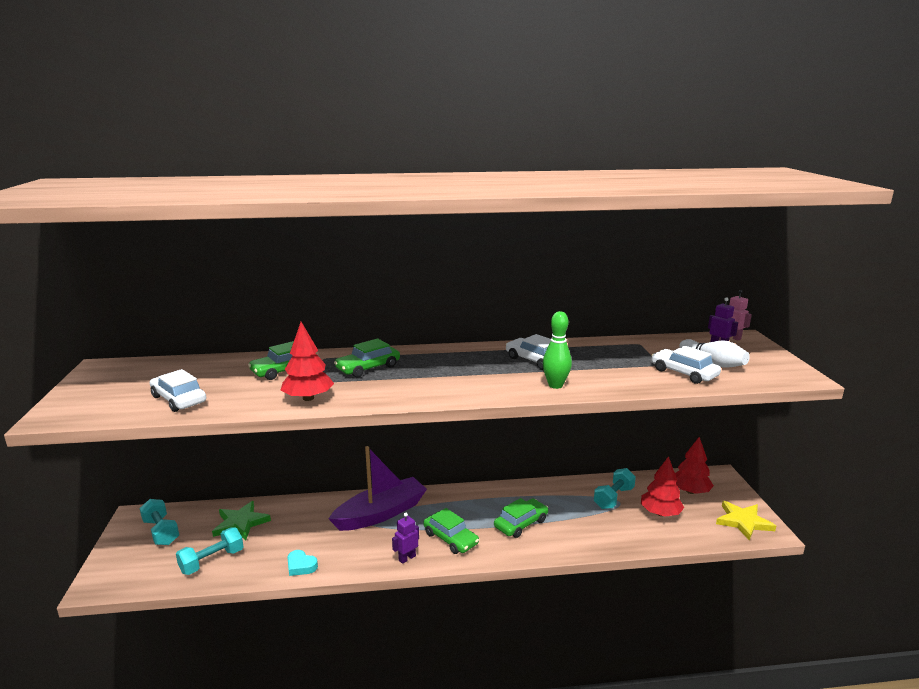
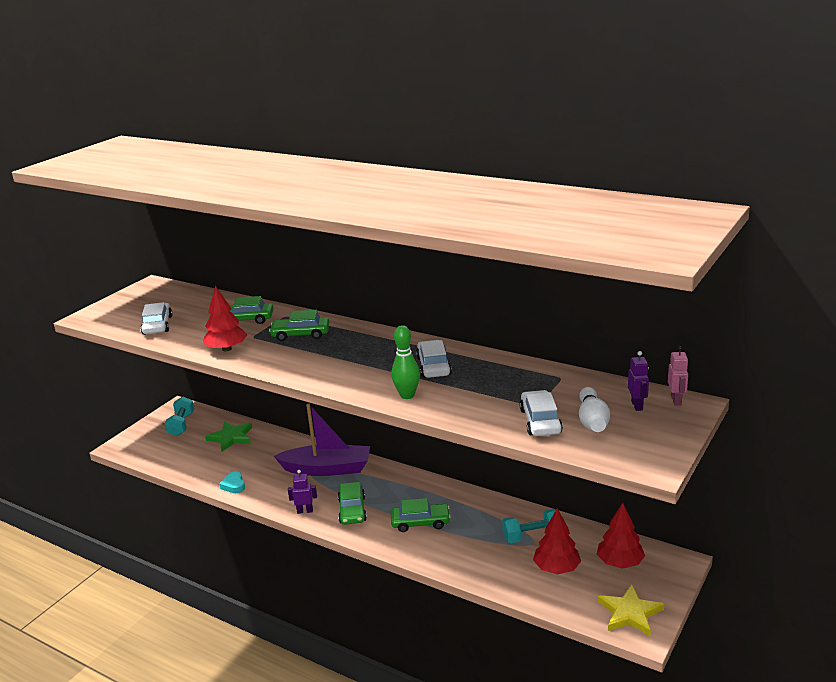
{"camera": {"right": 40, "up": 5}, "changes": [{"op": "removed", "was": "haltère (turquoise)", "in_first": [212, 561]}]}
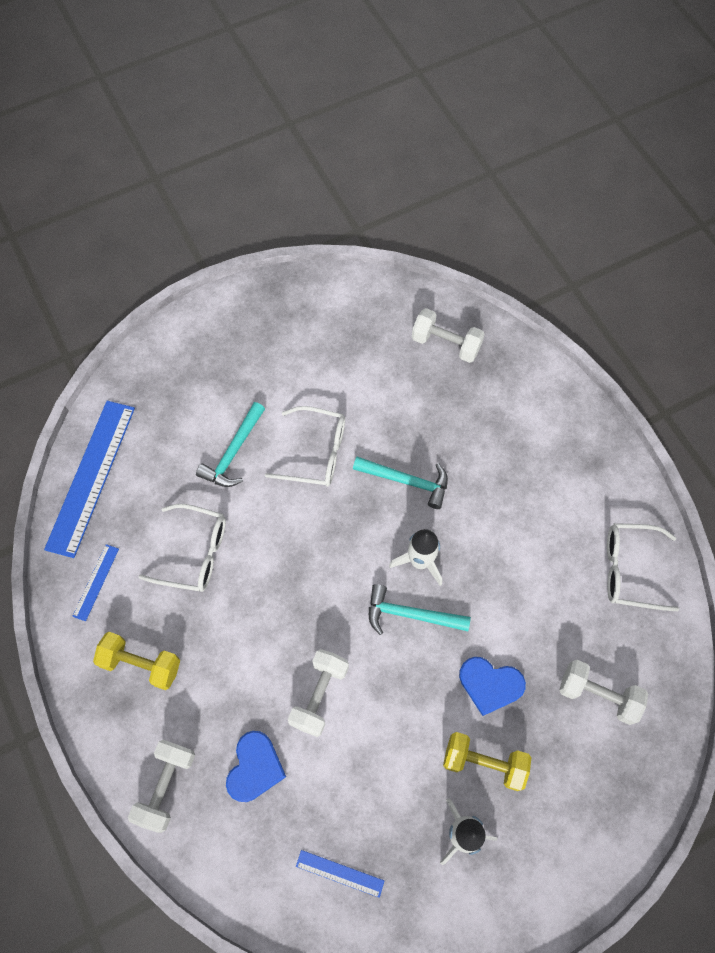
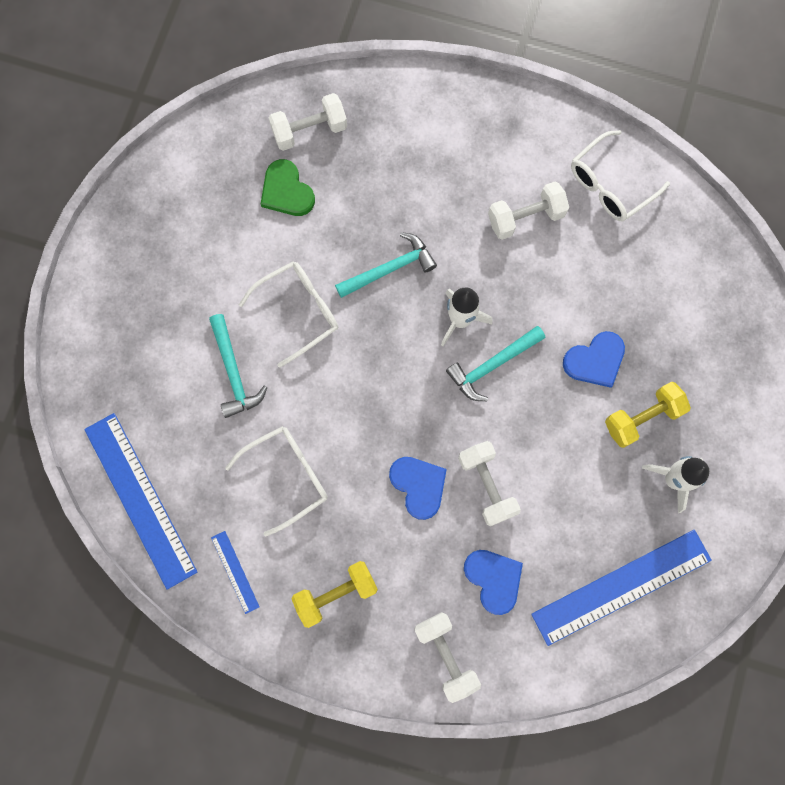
{"camera": {"right": -45, "up": 10}, "changes": [{"op": "added", "now": "cœur (vert)", "in_second": [286, 191]}, {"op": "added", "now": "cœur (bleu)", "in_second": [418, 486]}, {"op": "moved", "was": "haltère (blanc)", "in_first": [598, 694], "in_second": [525, 217]}, {"op": "resized", "was": "règle (bleu)", "in_first": [339, 873], "in_second": [621, 587], "ratio": 2.22}]}
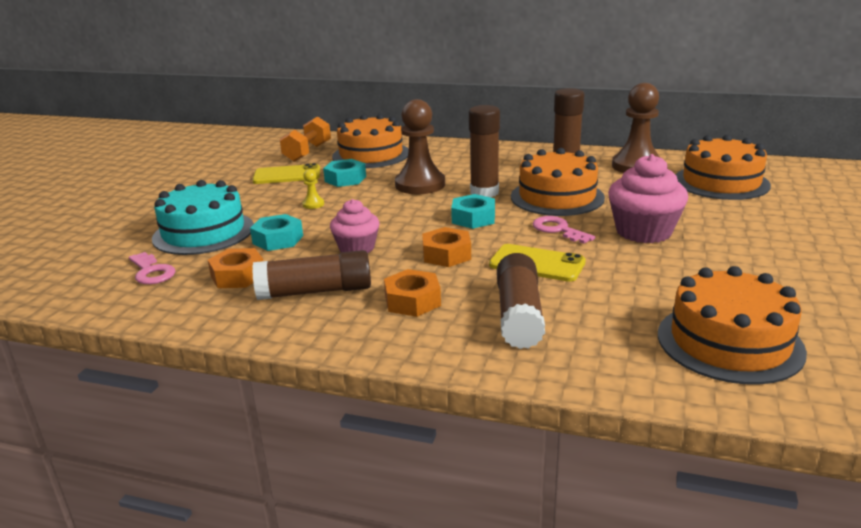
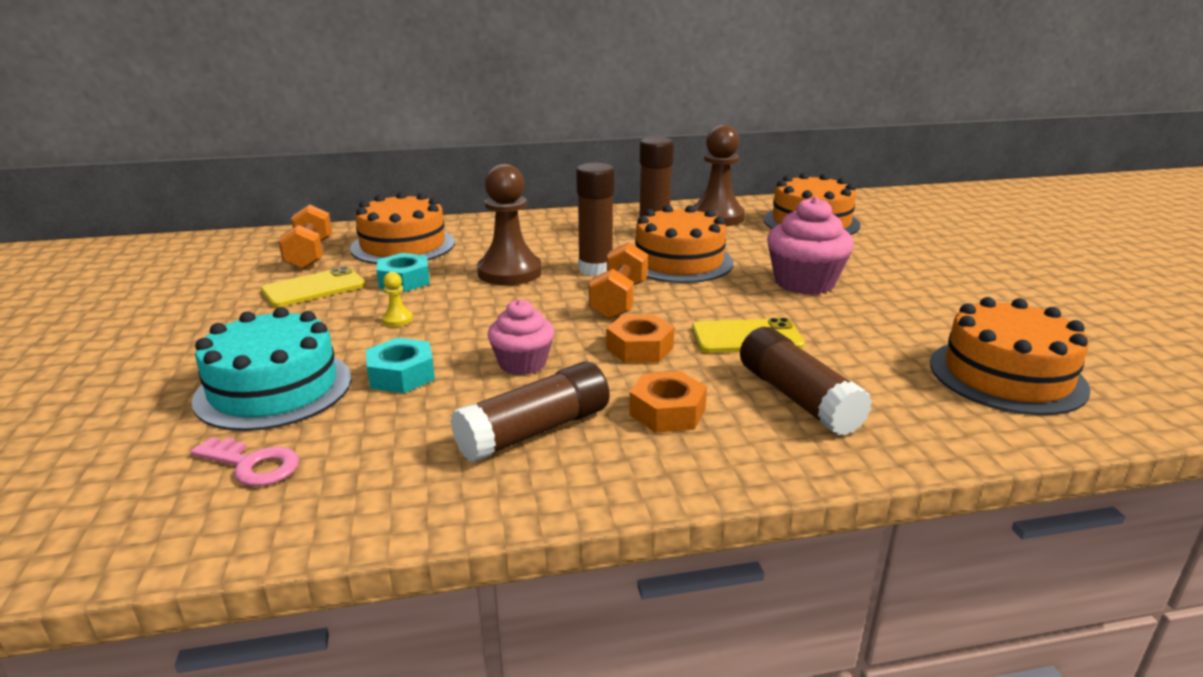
{"camera": {"right": -30, "up": 0}, "changes": [{"op": "replaced", "was": "écrou (turquoise)", "now": "haltère (orange)", "in_first": [473, 218], "in_second": [619, 300]}, {"op": "removed", "was": "écrou (orange)", "in_first": [238, 276]}, {"op": "removed", "was": "clé (rose)", "in_first": [558, 230]}]}
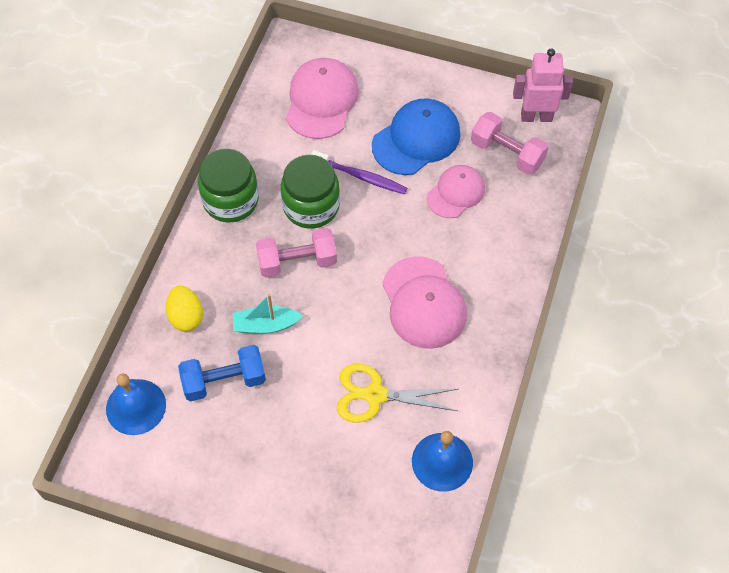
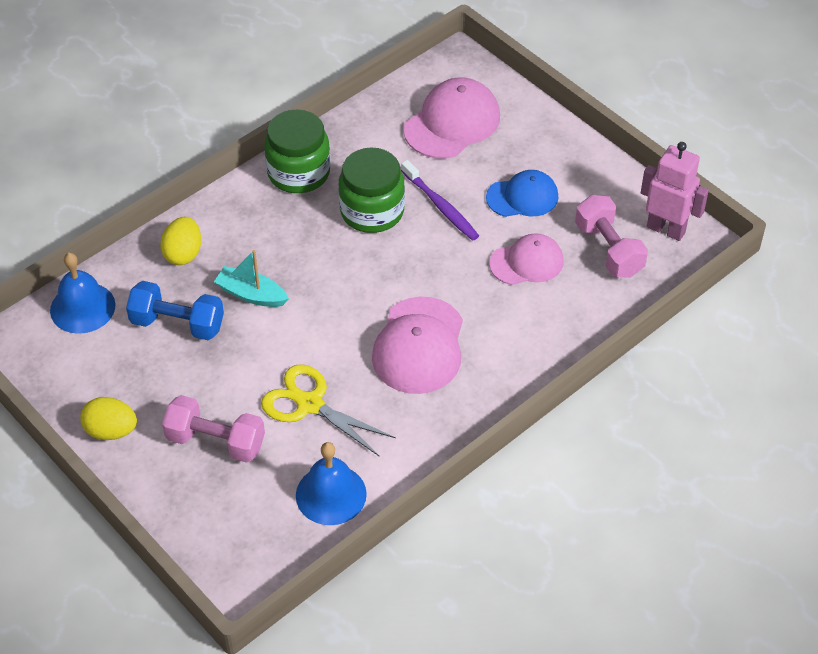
{"camera": {"right": 30, "up": -10}, "changes": [{"op": "added", "now": "œuf (jaune)", "in_second": [111, 431]}, {"op": "moved", "was": "haltère (rose)", "in_first": [297, 262], "in_second": [216, 441]}, {"op": "resized", "was": "casquette (bleu)", "in_first": [416, 139], "in_second": [522, 197], "ratio": 0.66}]}
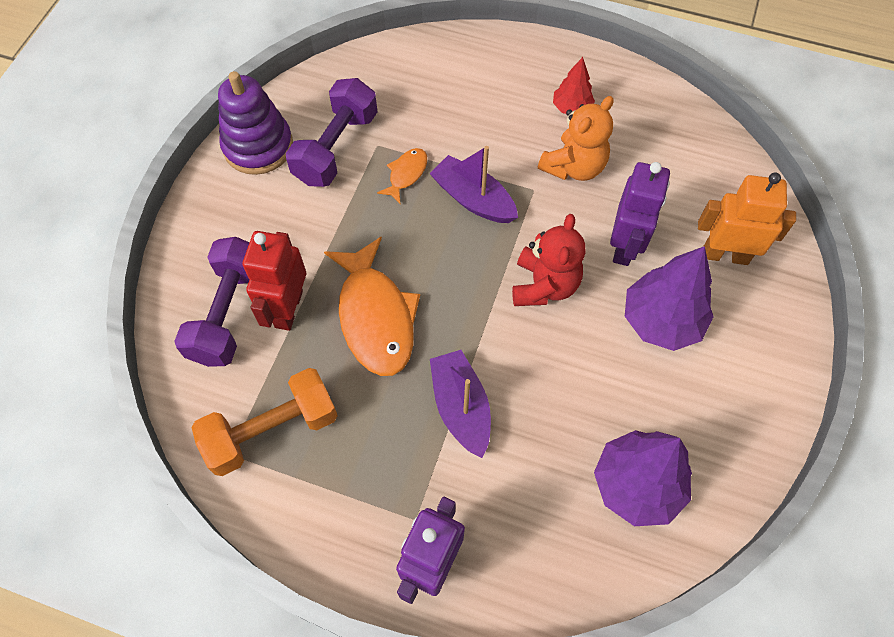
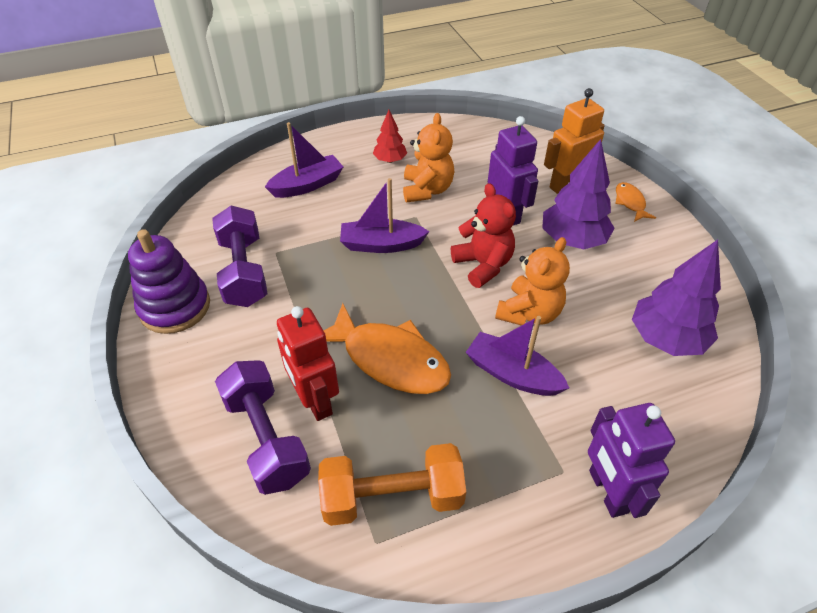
{"camera": {"right": -40, "up": -15}, "changes": [{"op": "added", "now": "bateau (violet)", "in_second": [307, 185]}, {"op": "turned", "was": "haltère (orange)", "in_first": [272, 430], "in_second": [392, 497], "clockwise": 60}, {"op": "added", "now": "ours en peluche (orange)", "in_second": [529, 313]}, {"op": "moved", "was": "poisson (orange)", "in_first": [406, 174], "in_second": [630, 202]}]}
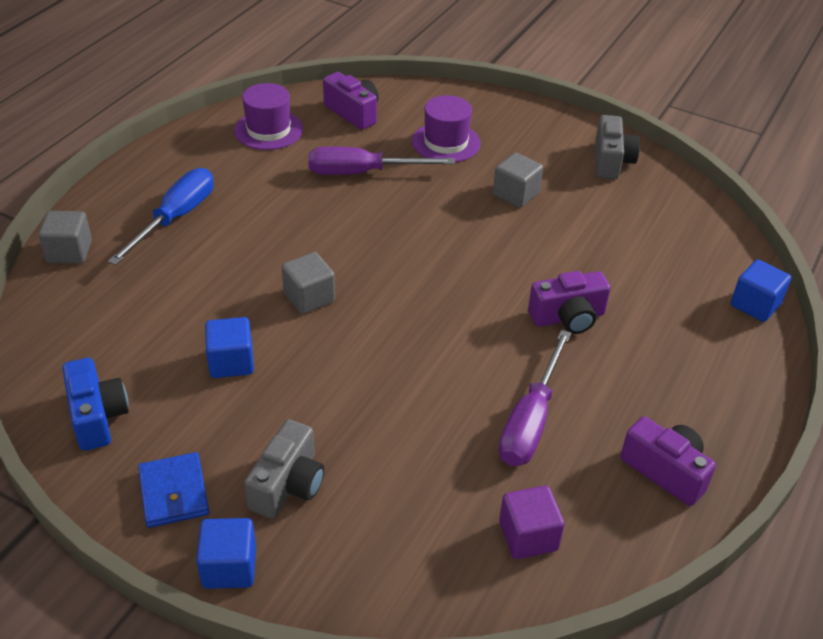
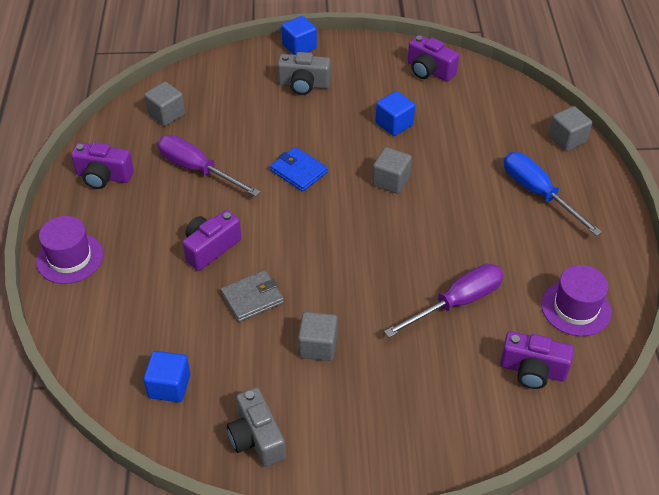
{"camera": {"right": 150, "up": 5}, "changes": [{"op": "moved", "was": "chapeau (violet)", "in_first": [446, 142], "in_second": [70, 258]}, {"op": "moved", "was": "cube (bleu)", "in_first": [755, 305], "in_second": [169, 386]}, {"op": "recoloured", "was": "cube (violet)", "now": "cube (gris)", "in_first": [528, 536], "in_second": [166, 114]}, {"op": "turned", "was": "tournevis (violet)", "in_first": [530, 421], "in_second": [197, 169], "clockwise": -45}, {"op": "added", "now": "portefeuille (gris)", "in_second": [252, 298]}, {"op": "moved", "was": "portefeuille (bleu)", "in_first": [174, 493], "in_second": [298, 171]}, {"op": "turned", "was": "appareil photo (gris)", "in_first": [288, 485], "in_second": [304, 85], "clockwise": -75}, {"op": "recoloured", "was": "appareil photo (bleu)", "now": "appareil photo (violet)", "in_first": [97, 416], "in_second": [429, 71]}, {"op": "turned", "was": "tournevis (bleu)", "in_first": [176, 218], "in_second": [538, 193], "clockwise": 150}]}
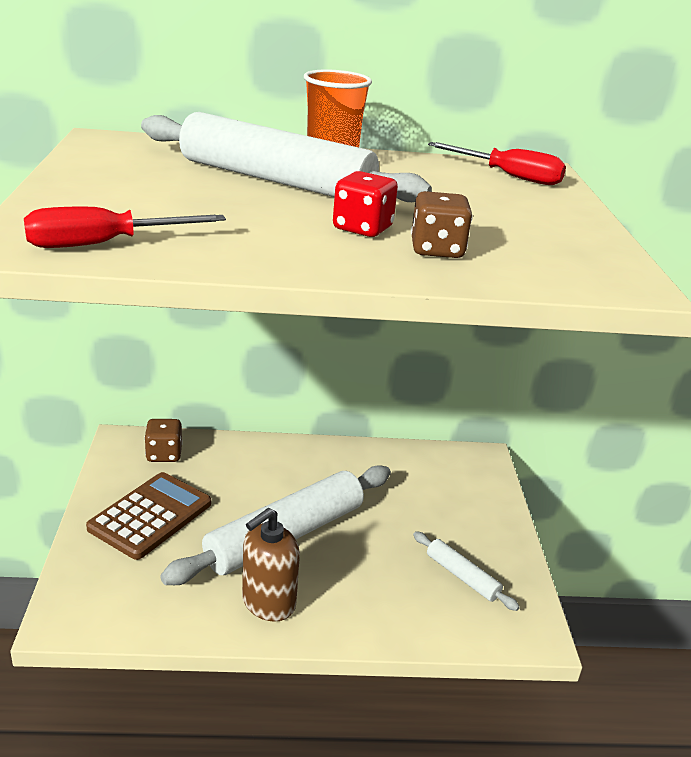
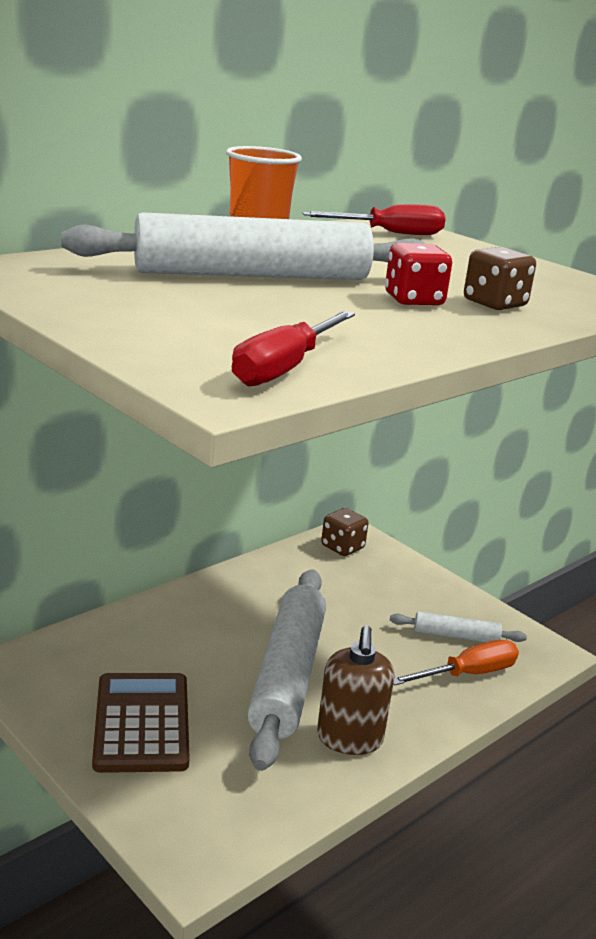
{"camera": {"right": -40, "up": -5}, "changes": [{"op": "moved", "was": "dé (marron)", "in_first": [164, 454], "in_second": [342, 547]}, {"op": "added", "now": "tournevis (orange)", "in_second": [467, 674]}]}
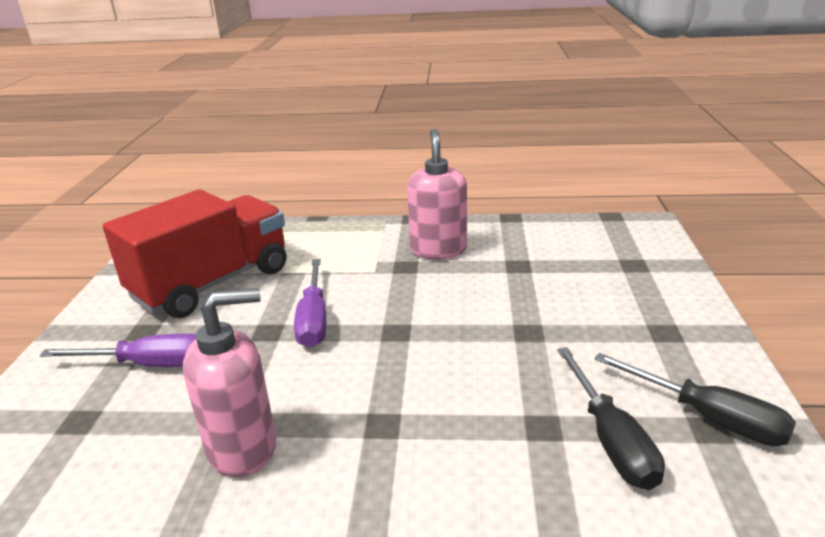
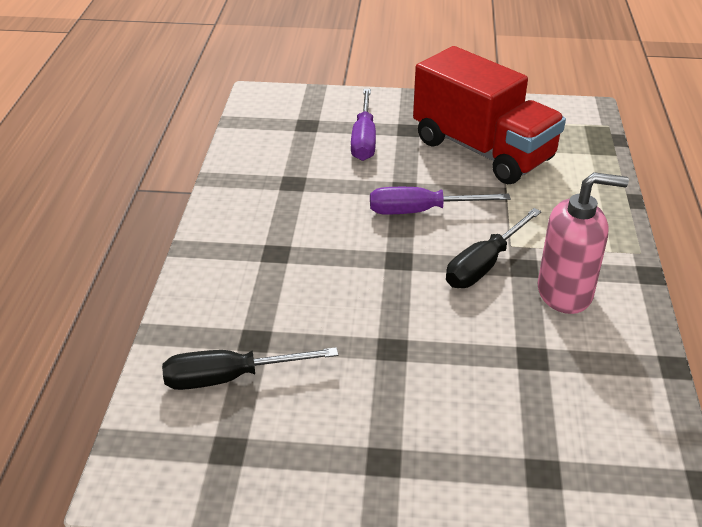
{"camera": {"right": 90, "up": 10}, "changes": [{"op": "moved", "was": "tournevis (noir)", "in_first": [708, 417], "in_second": [484, 265]}, {"op": "removed", "was": "distributeur de savon (rose)", "in_first": [243, 447]}]}
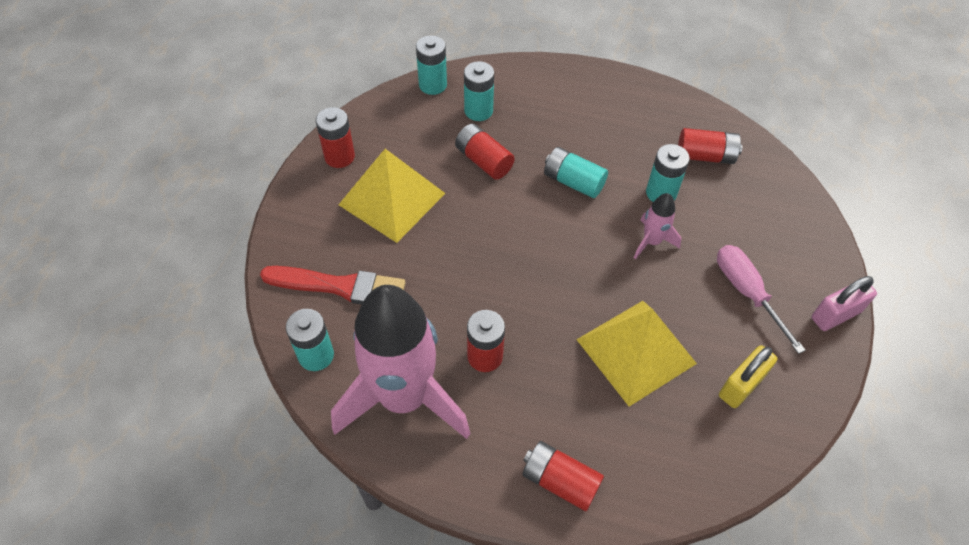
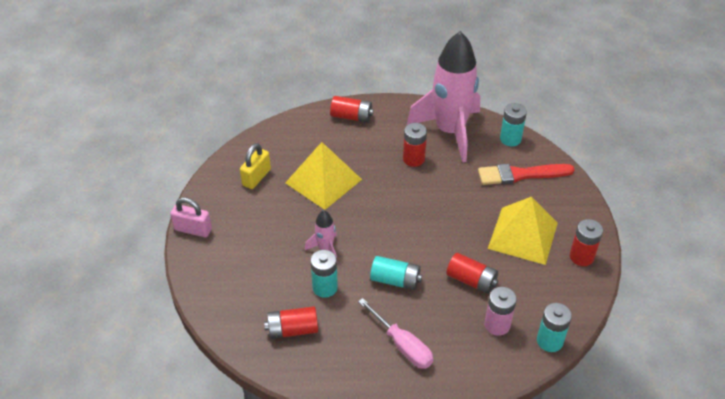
{"camera": {"right": 165, "up": -10}, "changes": [{"op": "turned", "was": "cadenas (rose)", "in_first": [835, 315], "in_second": [193, 229], "clockwise": 60}, {"op": "moved", "was": "tournevis (rose)", "in_first": [746, 292], "in_second": [402, 345]}, {"op": "recoloured", "was": "pile (turquoise)", "now": "pile (rose)", "in_first": [478, 111], "in_second": [497, 325]}]}
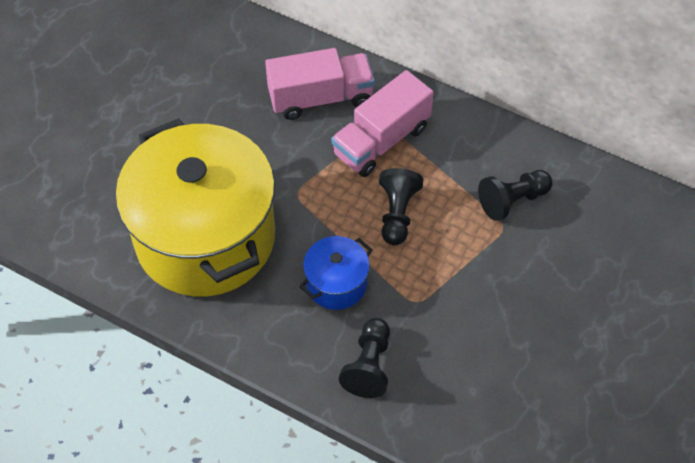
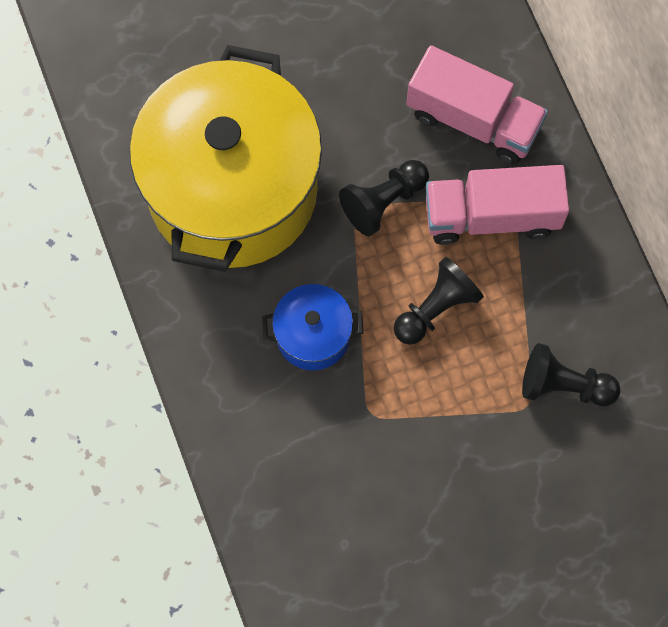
{"camera": {"right": 40, "up": 15}, "changes": [{"op": "moved", "was": "pion (noir)", "in_first": [369, 365], "in_second": [383, 202]}]}
